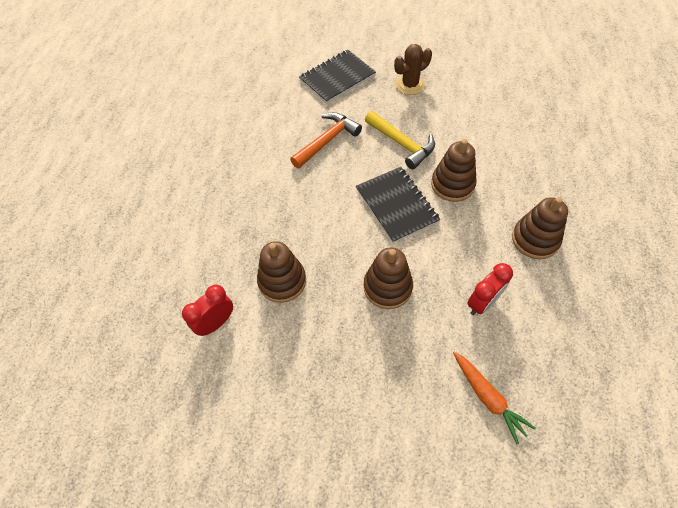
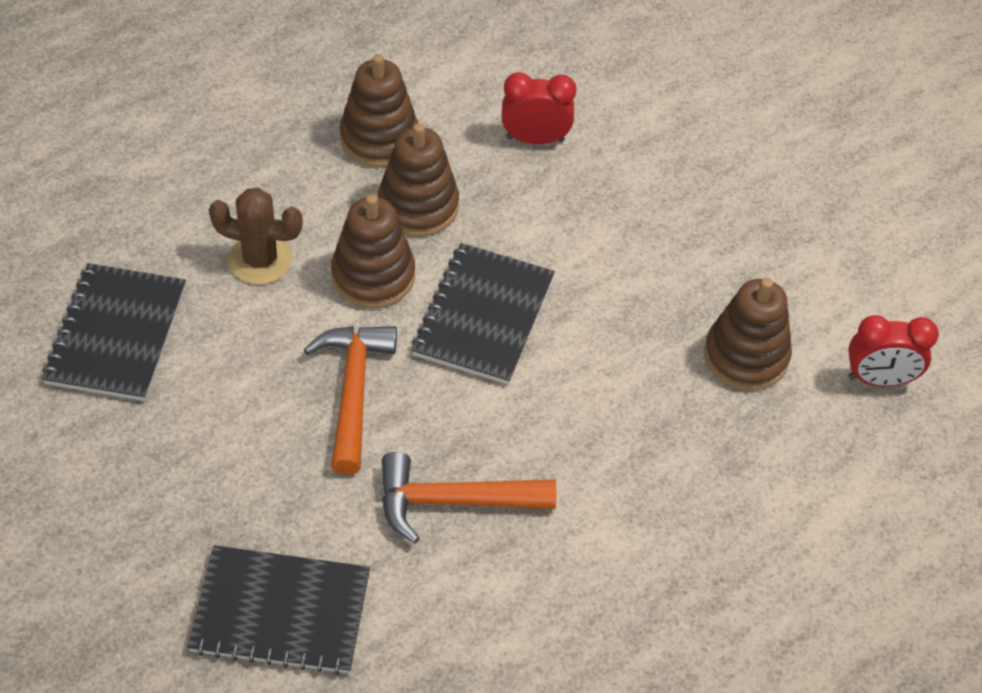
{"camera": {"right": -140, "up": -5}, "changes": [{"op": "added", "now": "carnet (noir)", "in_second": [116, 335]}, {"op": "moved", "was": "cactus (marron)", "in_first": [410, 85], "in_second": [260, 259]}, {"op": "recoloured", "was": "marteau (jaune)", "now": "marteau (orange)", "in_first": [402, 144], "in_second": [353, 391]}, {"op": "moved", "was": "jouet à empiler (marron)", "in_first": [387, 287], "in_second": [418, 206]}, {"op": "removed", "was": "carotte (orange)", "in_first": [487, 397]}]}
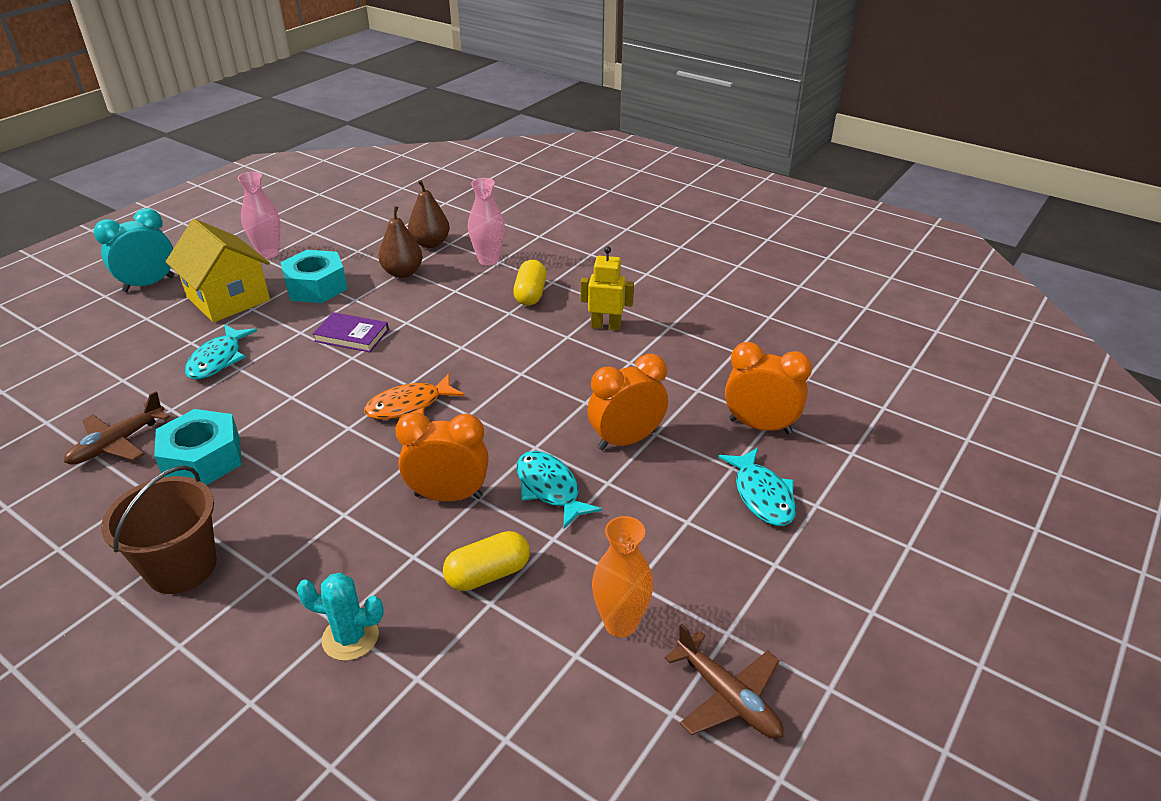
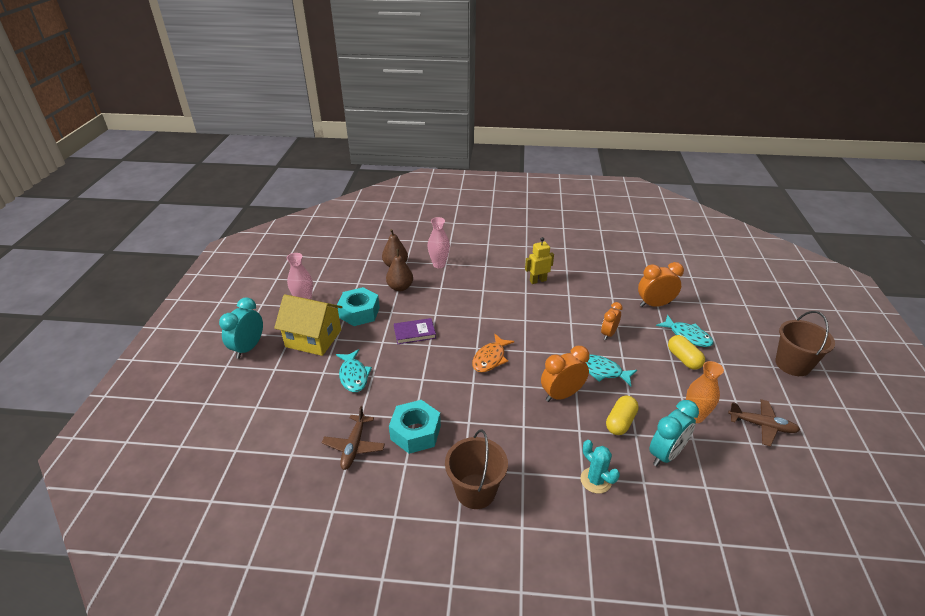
{"camera": {"right": -30, "up": 0}, "changes": [{"op": "turned", "was": "cactus (turquoise)", "in_first": [350, 637], "in_second": [595, 480], "clockwise": 75}, {"op": "resized", "was": "réveil (orange)", "in_first": [626, 440], "in_second": [608, 334], "ratio": 0.66}, {"op": "added", "now": "réveil (turquoise)", "in_second": [666, 454]}, {"op": "moved", "was": "gélule (jaune)", "in_first": [530, 294], "in_second": [683, 359]}, {"op": "added", "now": "seau (marron)", "in_second": [792, 364]}]}
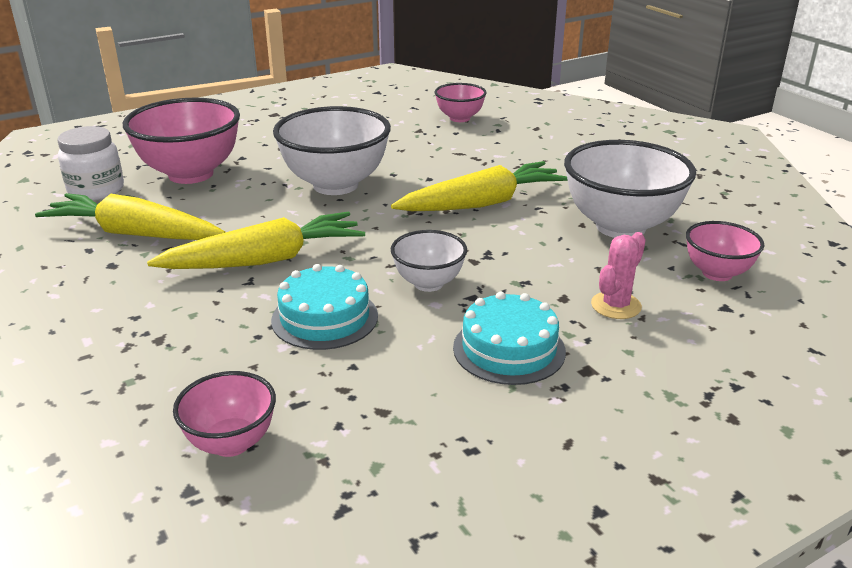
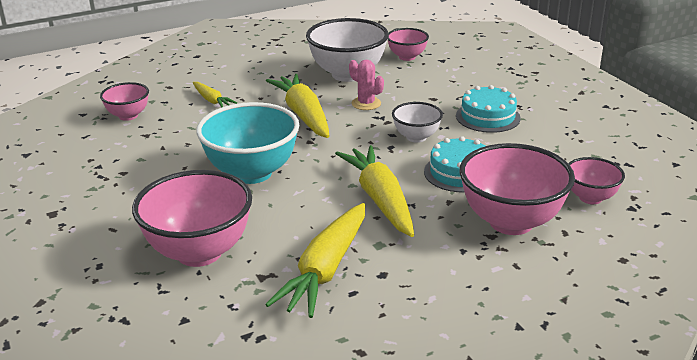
{"camera": {"right": -85, "up": 0}, "changes": [{"op": "added", "now": "carotte (jaune)", "in_second": [212, 100]}, {"op": "recoloured", "was": "bol (blanc)", "now": "bol (turquoise)", "in_first": [335, 185], "in_second": [252, 173]}, {"op": "moved", "was": "cactus (rose)", "in_first": [616, 305], "in_second": [366, 103]}, {"op": "added", "now": "bol (rose)", "in_second": [511, 222]}, {"op": "removed", "was": "bocal (blanc)", "in_first": [96, 190]}]}
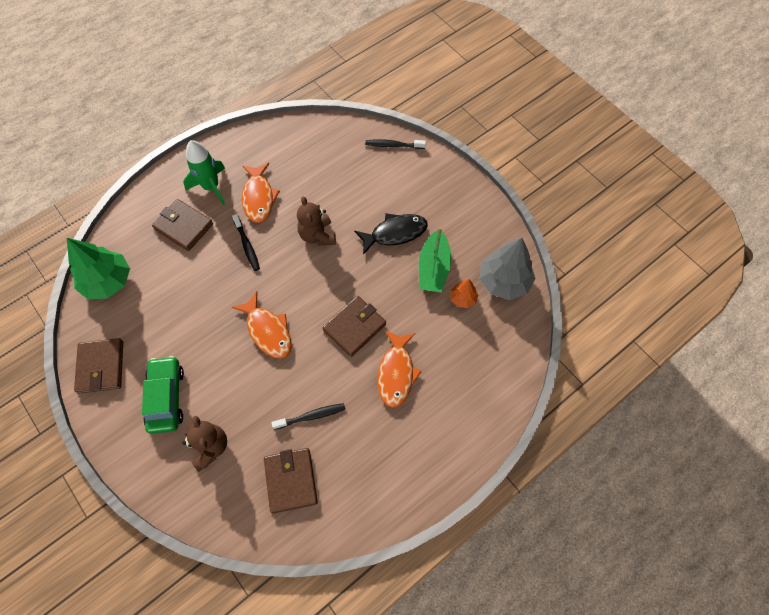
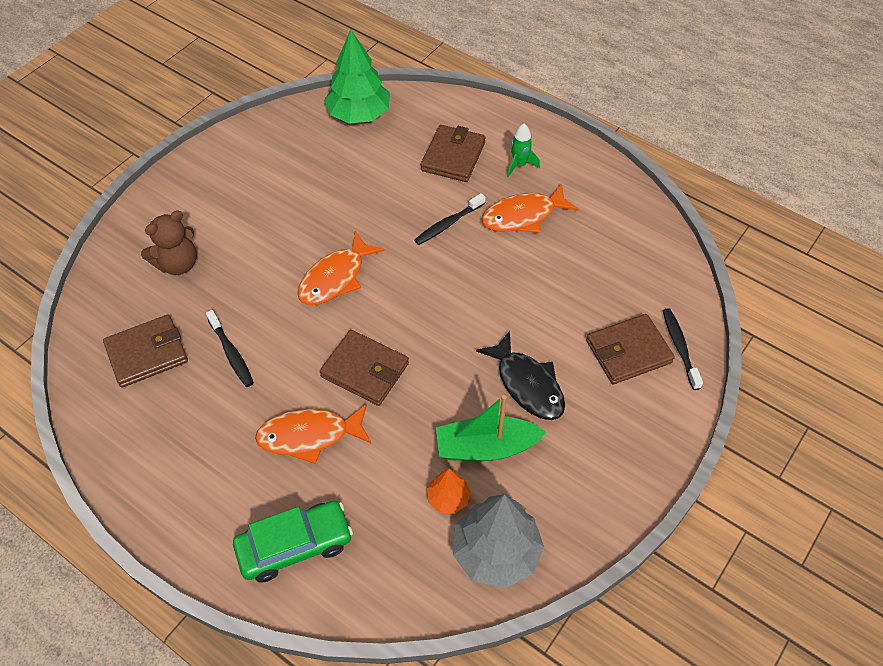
{"camera": {"right": 75, "up": -10}, "changes": [{"op": "moved", "was": "voiture (vert)", "in_first": [166, 397], "in_second": [295, 545]}, {"op": "resized", "was": "fusée (vert)", "in_first": [211, 187], "in_second": [519, 165], "ratio": 0.59}, {"op": "moved", "was": "portefeuille (marron)", "in_first": [101, 367], "in_second": [628, 352]}, {"op": "removed", "was": "ours en peluche (marron)", "in_first": [317, 235]}]}
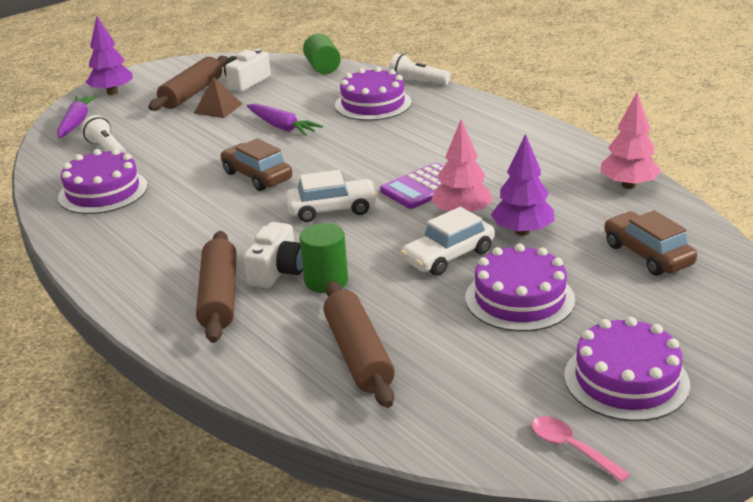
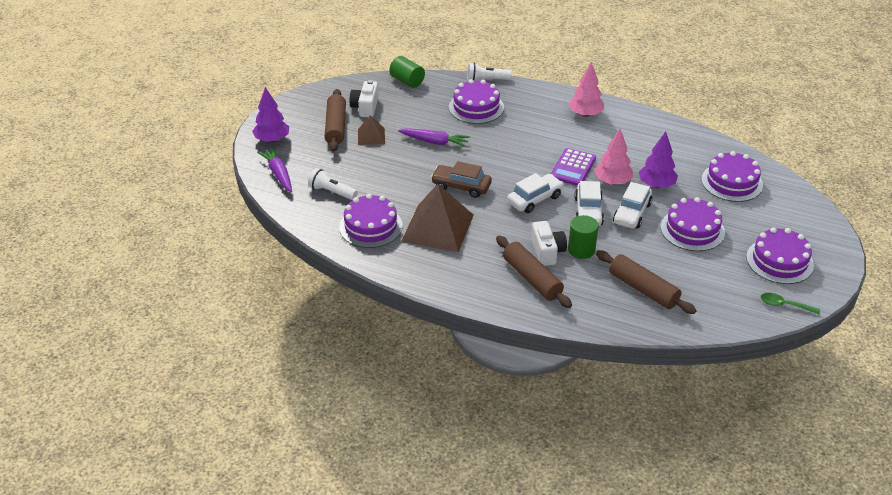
{"camera": {"right": -30, "up": 10}, "changes": [{"op": "added", "now": "pyramide (marron)", "in_second": [438, 227]}, {"op": "moved", "was": "arbre (rose)", "in_first": [628, 185], "in_second": [585, 114]}, {"op": "added", "now": "voiture (blanc)", "in_second": [588, 211]}, {"op": "replaced", "was": "voiture (marron)", "now": "gâteau (violet)", "in_first": [647, 254], "in_second": [732, 182]}, {"op": "recoloured", "was": "cuillère (rose)", "now": "cuillère (vert)", "in_first": [571, 448], "in_second": [784, 305]}]}
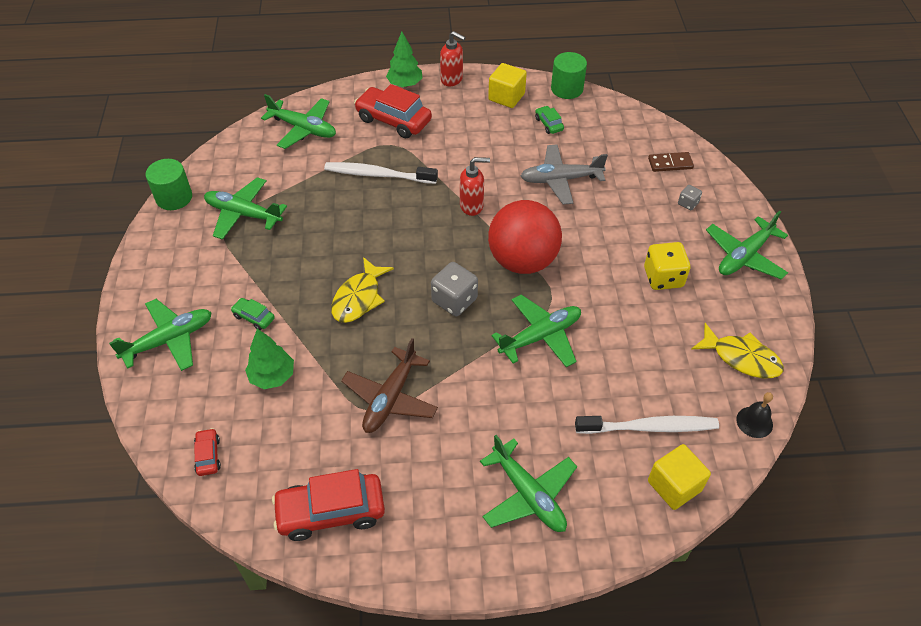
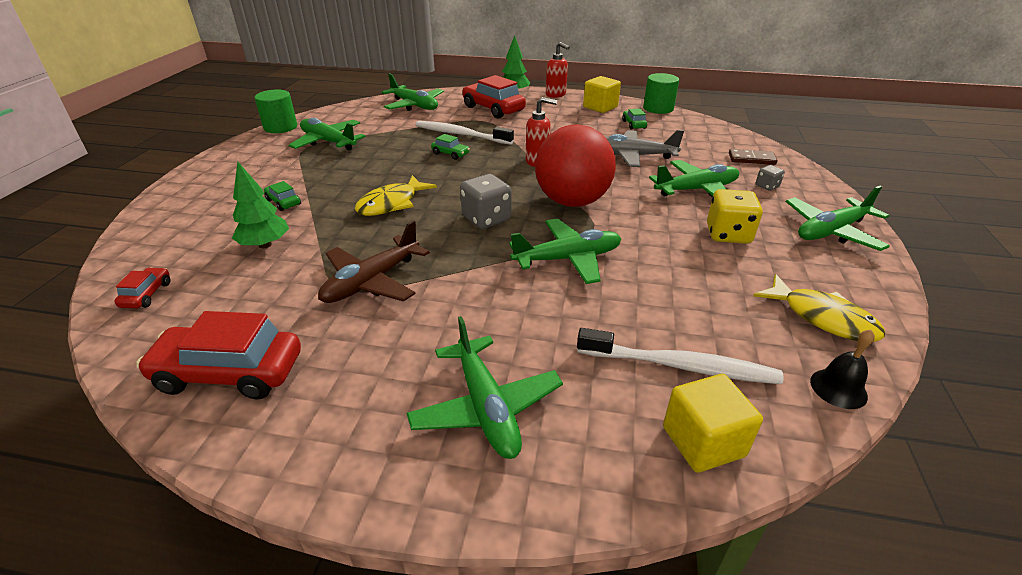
{"camera": {"right": 15, "up": -15}, "changes": [{"op": "added", "now": "voiture (vert)", "in_second": [450, 154]}, {"op": "moved", "was": "avion (vert)", "in_first": [169, 340], "in_second": [696, 190]}]}
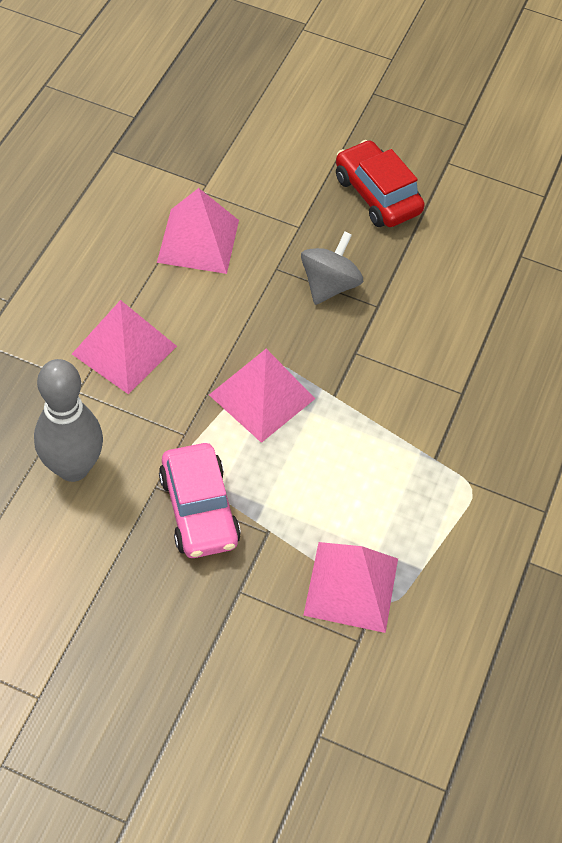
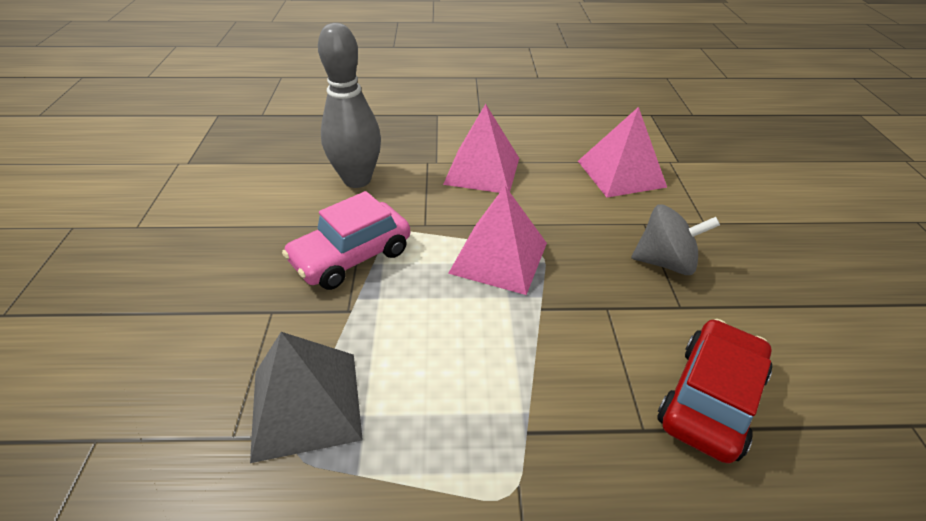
{"camera": {"right": 70, "up": -15}, "changes": [{"op": "recoloured", "was": "pyramide (rose)", "now": "pyramide (gris)", "in_first": [351, 586], "in_second": [306, 404]}, {"op": "moved", "was": "voiture (rouge)", "in_first": [377, 195], "in_second": [710, 399]}]}
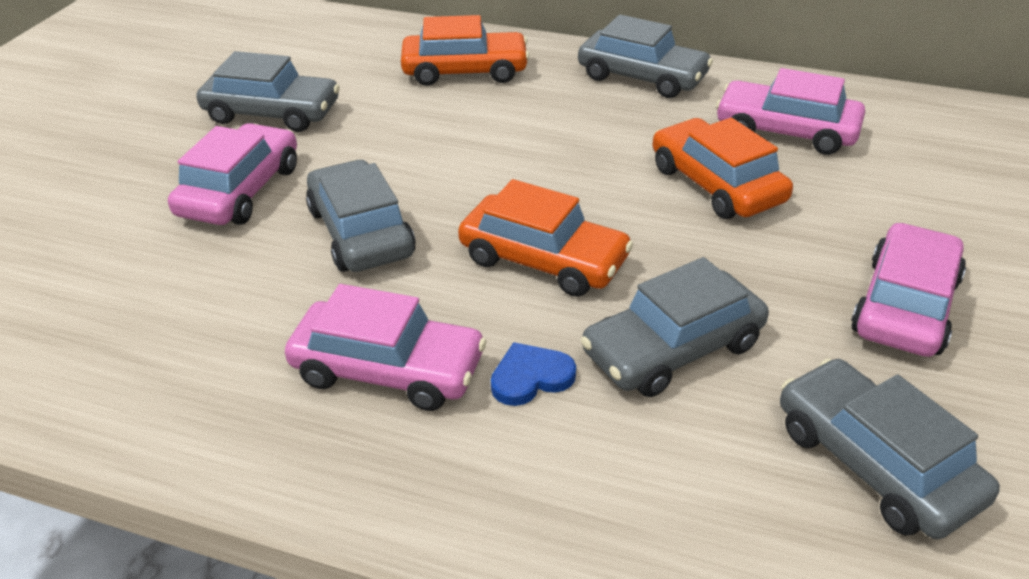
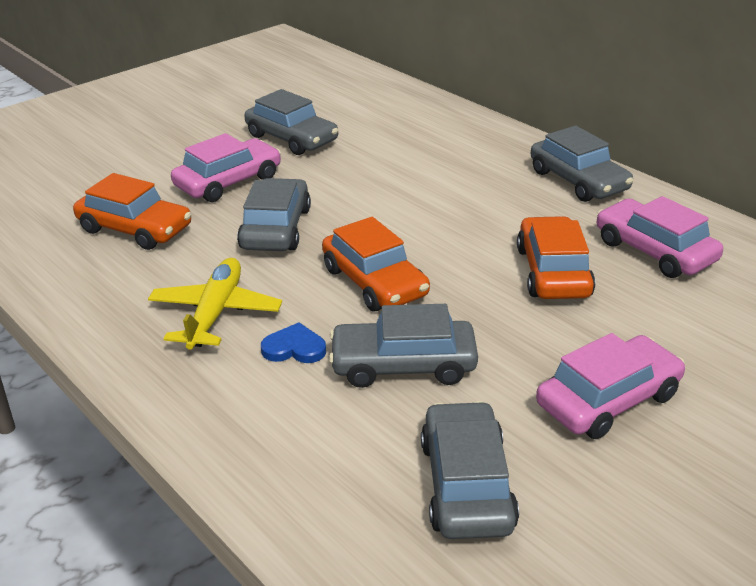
{"camera": {"right": 30, "up": -5}, "changes": [{"op": "moved", "was": "voiture (orange)", "in_first": [465, 71], "in_second": [135, 229]}, {"op": "replaced", "was": "voiture (rose)", "now": "avion (jaune)", "in_first": [388, 369], "in_second": [215, 313]}]}
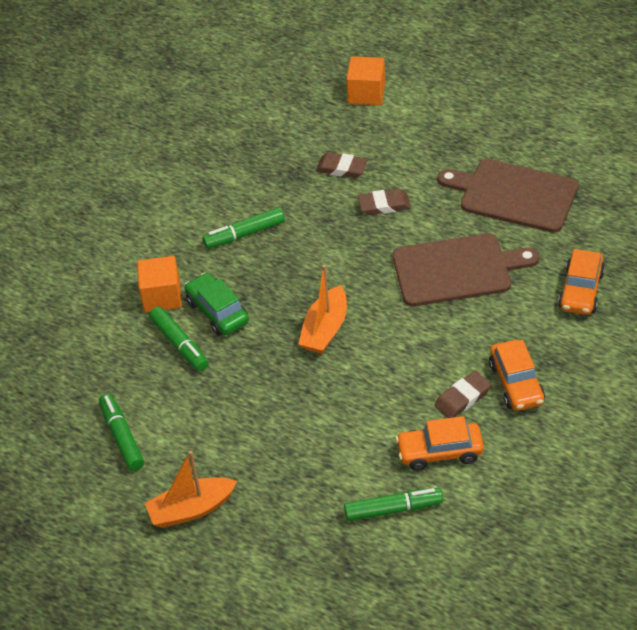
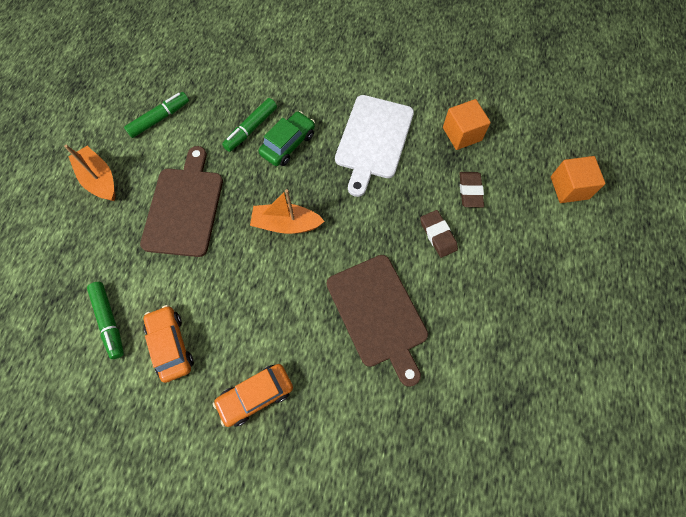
{"camera": {"right": 70, "up": 20}, "changes": [{"op": "moved", "was": "planche à découper (marron)", "in_first": [513, 195], "in_second": [184, 207]}, {"op": "replaced", "was": "feutre (vert)", "now": "planche à découper (blanc)", "in_first": [244, 234], "in_second": [373, 140]}, {"op": "moved", "was": "cube (orange)", "in_first": [162, 296], "in_second": [462, 134]}, {"op": "removed", "was": "gomme (marron)", "in_first": [462, 398]}, {"op": "removed", "was": "voiture (orange)", "in_first": [581, 290]}]}
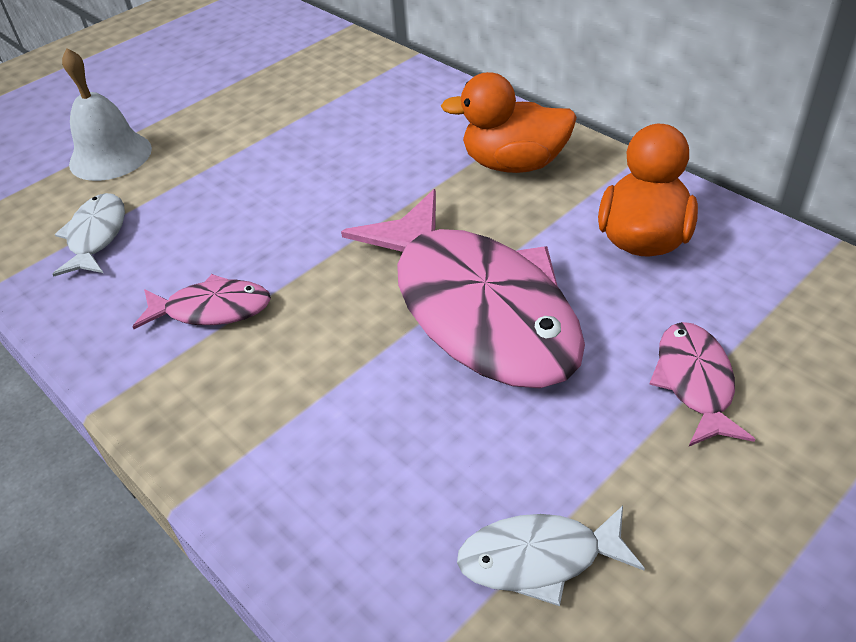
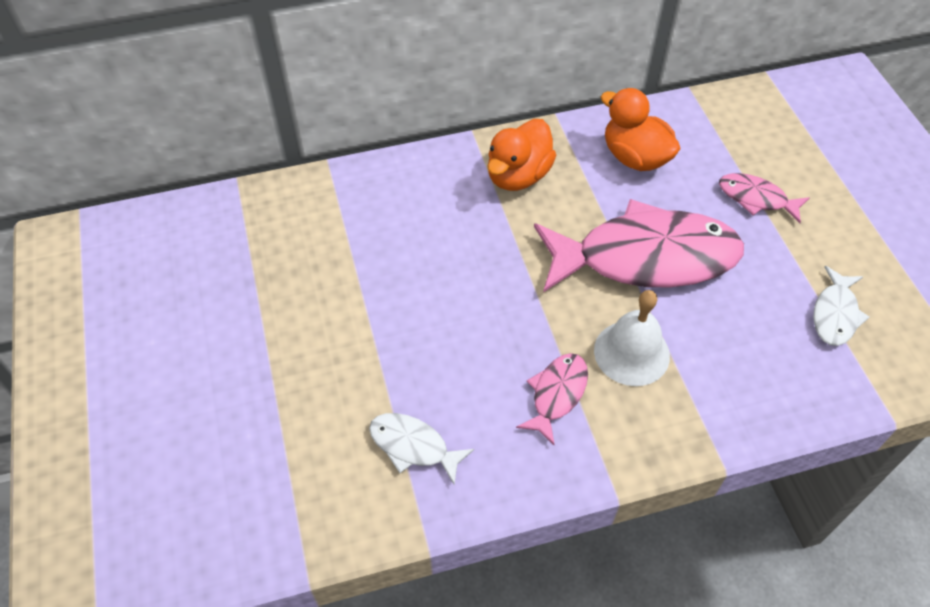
{"camera": {"right": -65, "up": 10}, "changes": [{"op": "moved", "was": "cloche (blanc)", "in_first": [110, 156], "in_second": [631, 353]}]}
